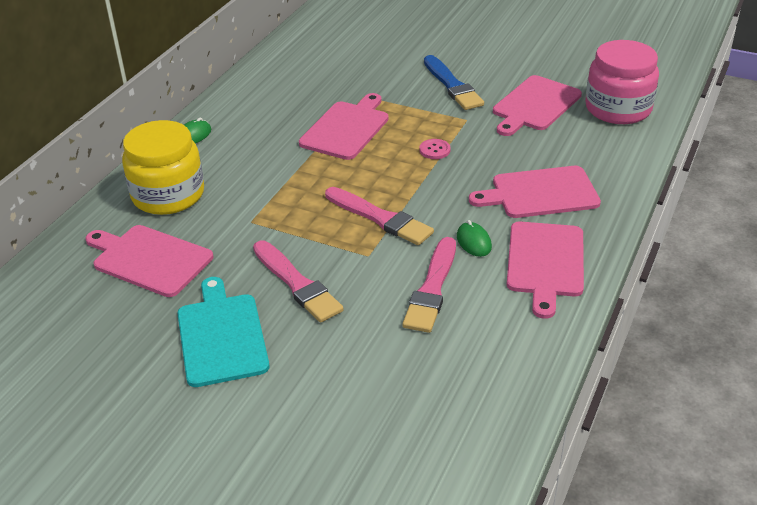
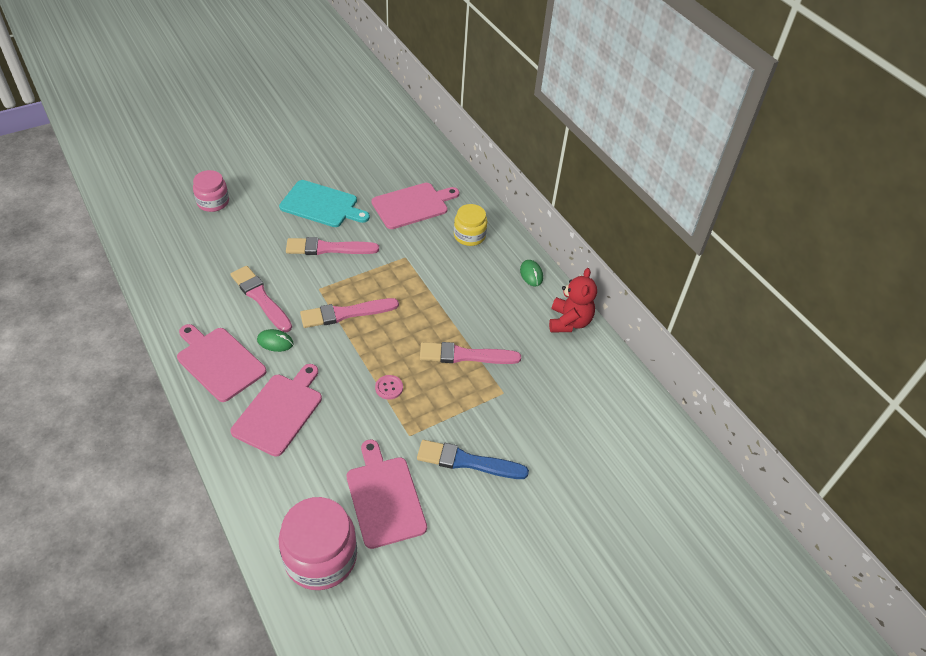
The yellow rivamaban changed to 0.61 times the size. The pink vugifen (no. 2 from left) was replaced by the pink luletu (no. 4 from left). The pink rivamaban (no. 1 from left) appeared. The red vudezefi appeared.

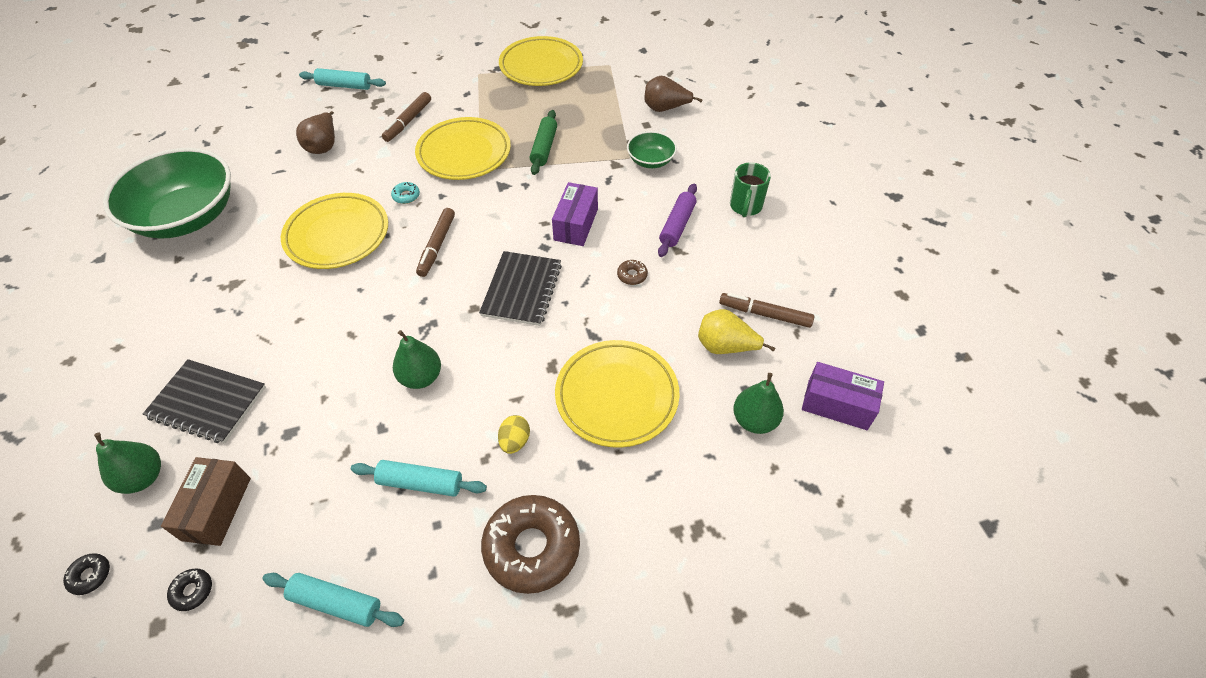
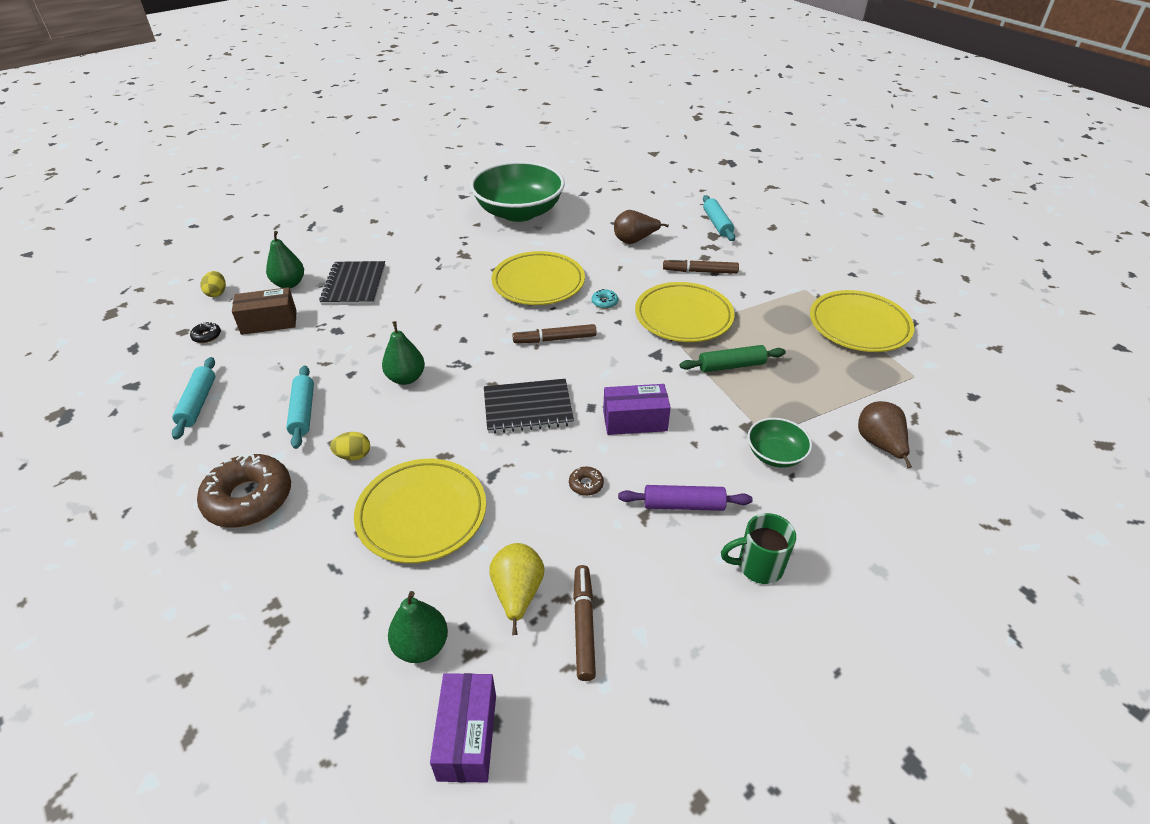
The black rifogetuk (no. 1 from left) was replaced by the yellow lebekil (no. 1 from left).

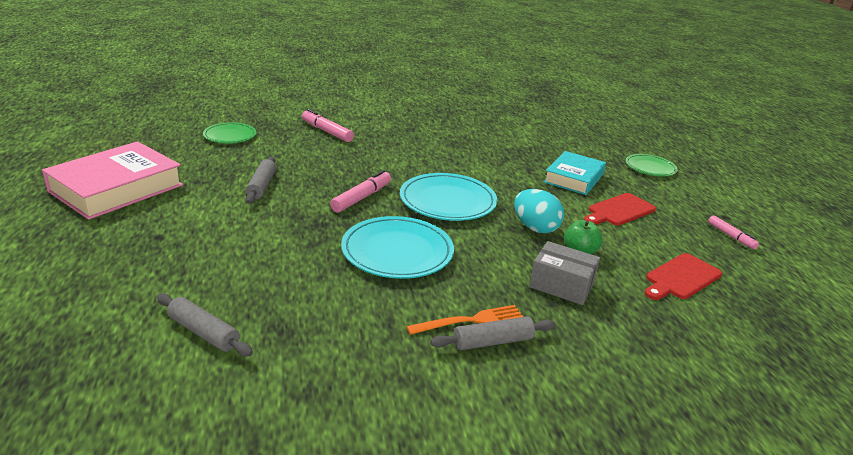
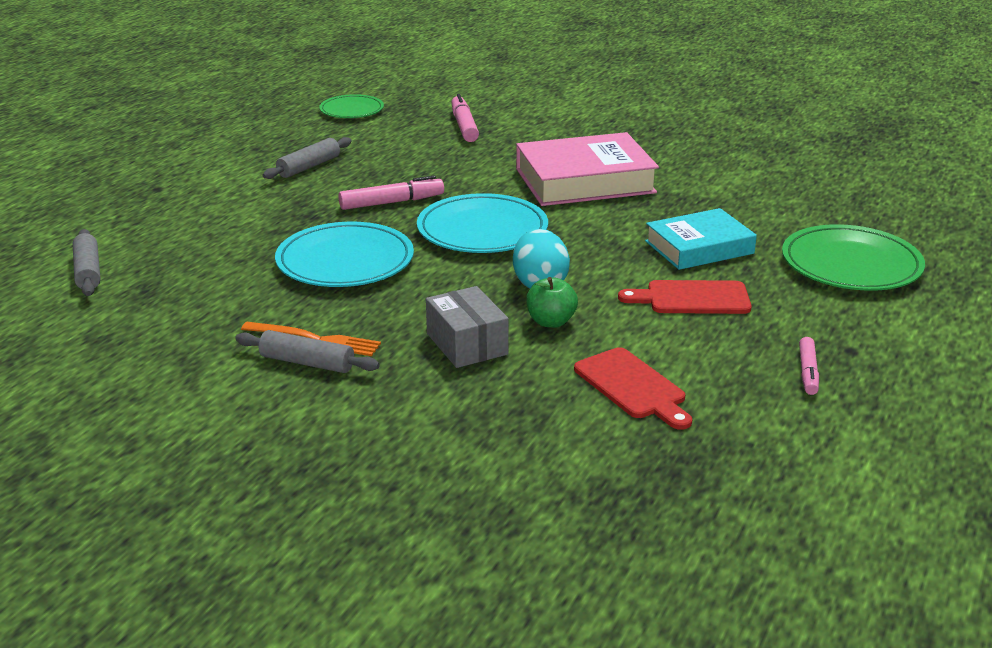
The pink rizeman moved. The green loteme (no. 2 from left) changed to 1.66 times the size. The red vugifen (no. 2 from left in the first image) turned 120 degrees counterclockwise.

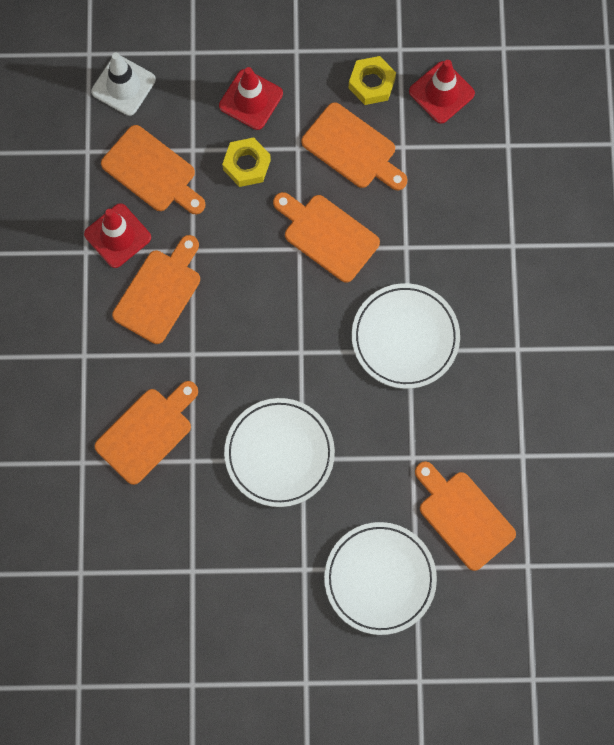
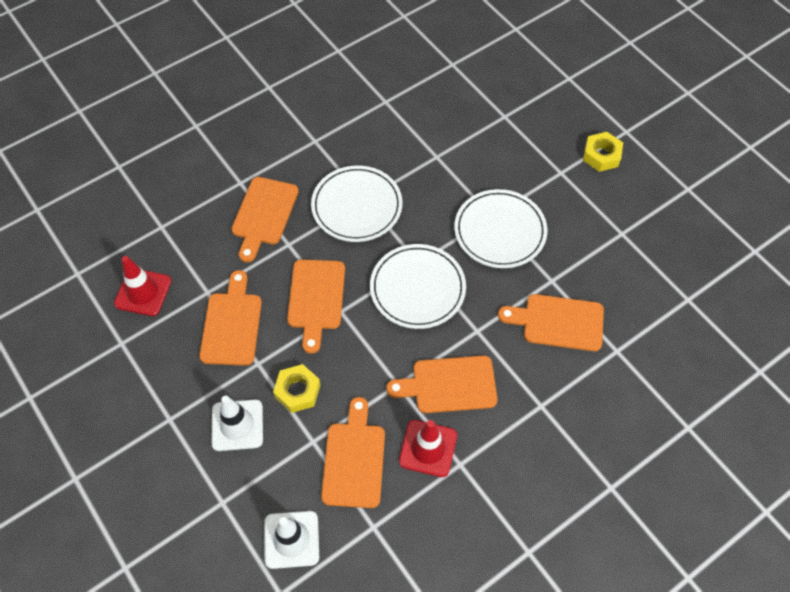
The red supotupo (no. 2 from left) became the white supotupo (no. 1 from left). The white loteme (no. 2 from left) moved. The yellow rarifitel (no. 2 from left) moved. The orange vugifen (no. 6 from left in the first image) moved.

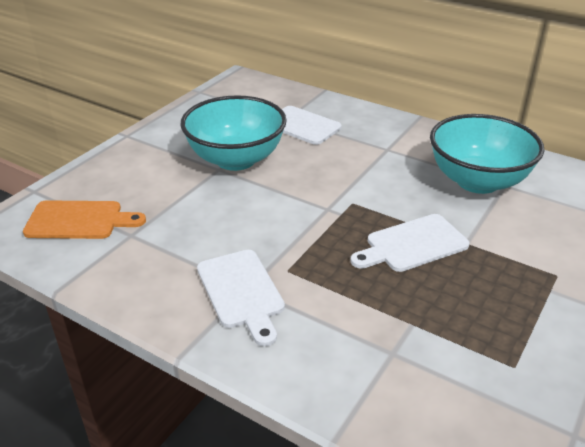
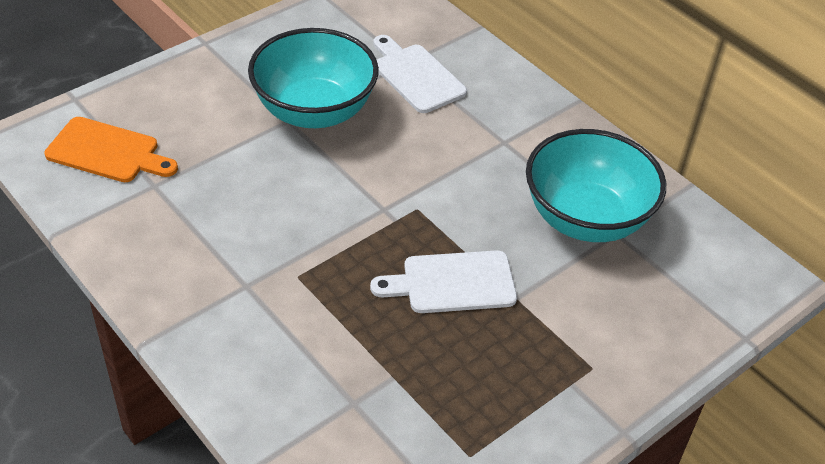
The white vugifen (no. 1 from left) disappeared.

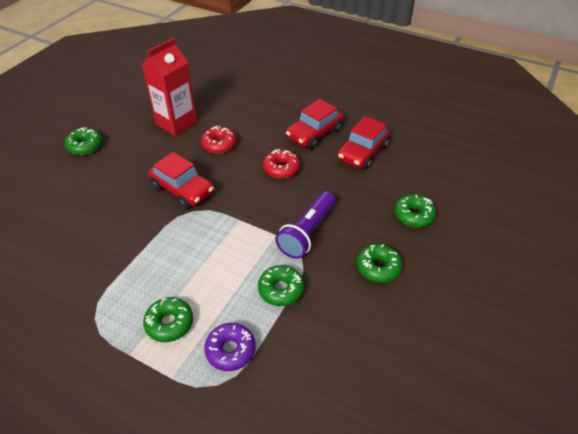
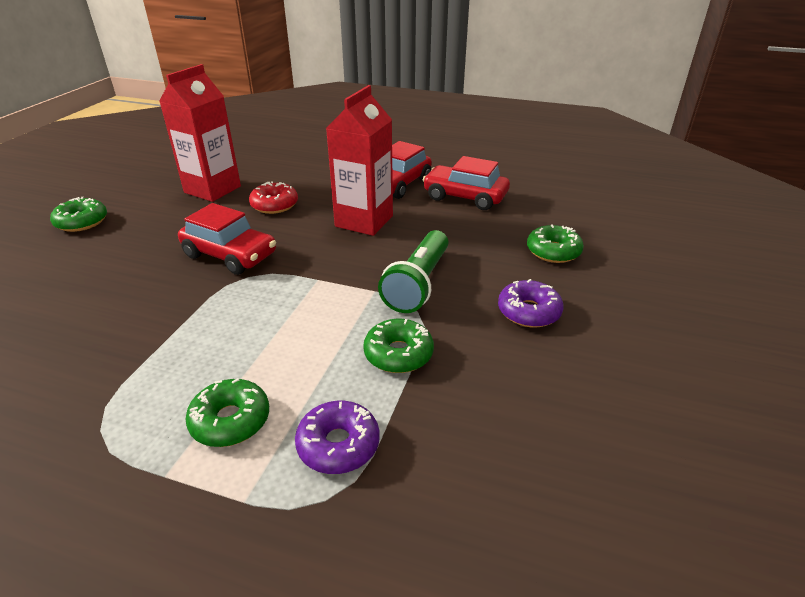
The red rifogetuk (no. 2 from left) was replaced by the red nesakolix (no. 2 from left). The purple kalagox became the green kalagox. The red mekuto (no. 3 from left) turned 90 degrees clockwise. The green rifogetuk (no. 4 from left) became the purple rifogetuk (no. 2 from left).

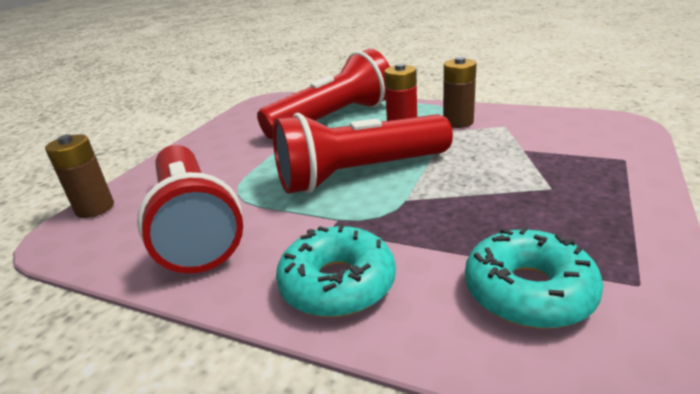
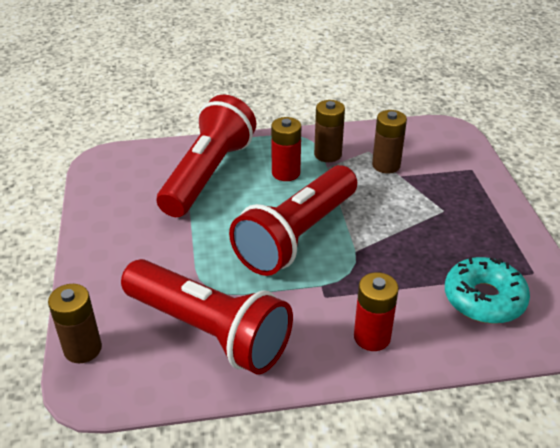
The turquoise rifogetuk (no. 1 from left) was replaced by the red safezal (no. 2 from left). The brown safezal (no. 3 from left) appeared.

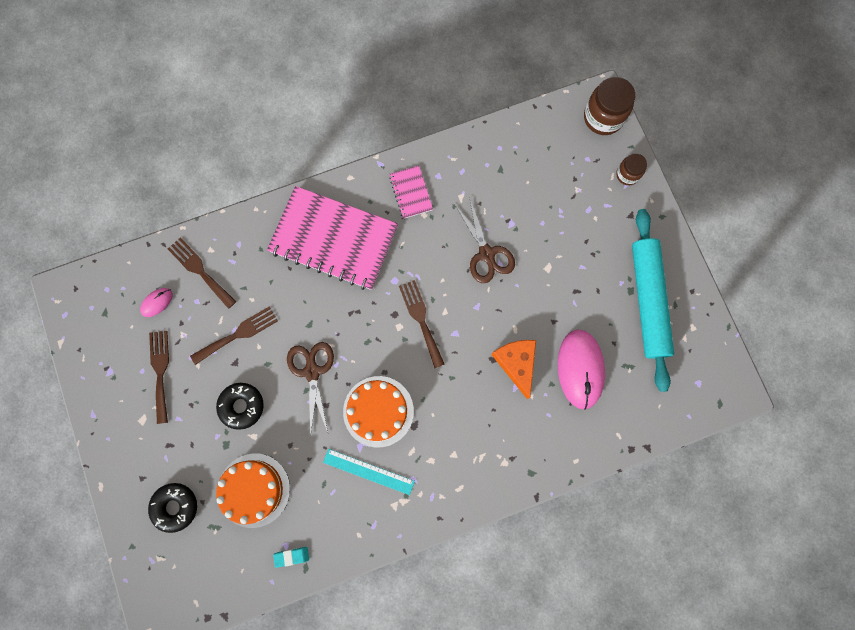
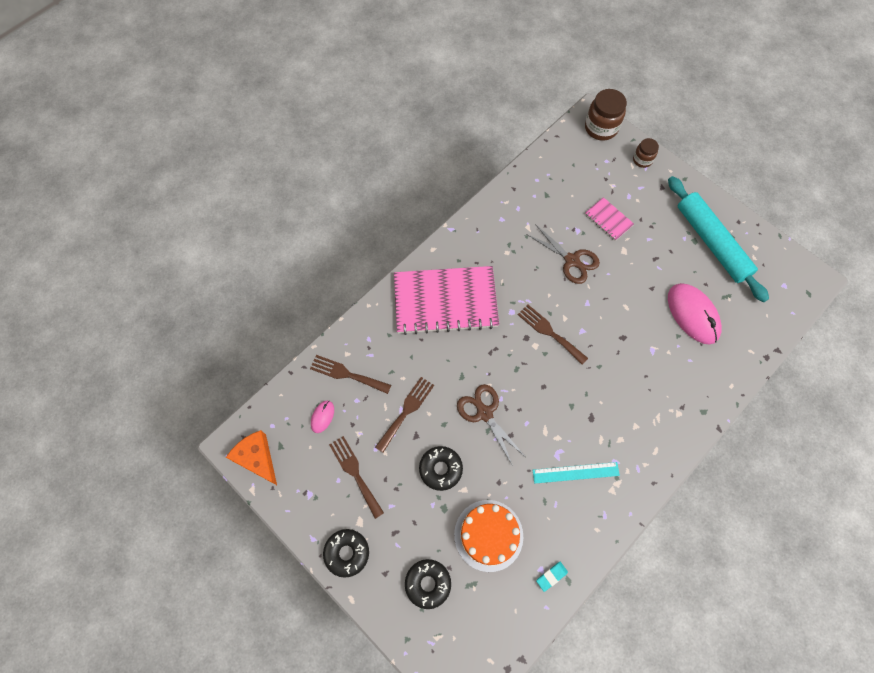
The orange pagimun (no. 2 from left) disappeared. The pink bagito (no. 2 from left) moved. The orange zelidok moved. The black rifogetuk (no. 1 from left) appeared.

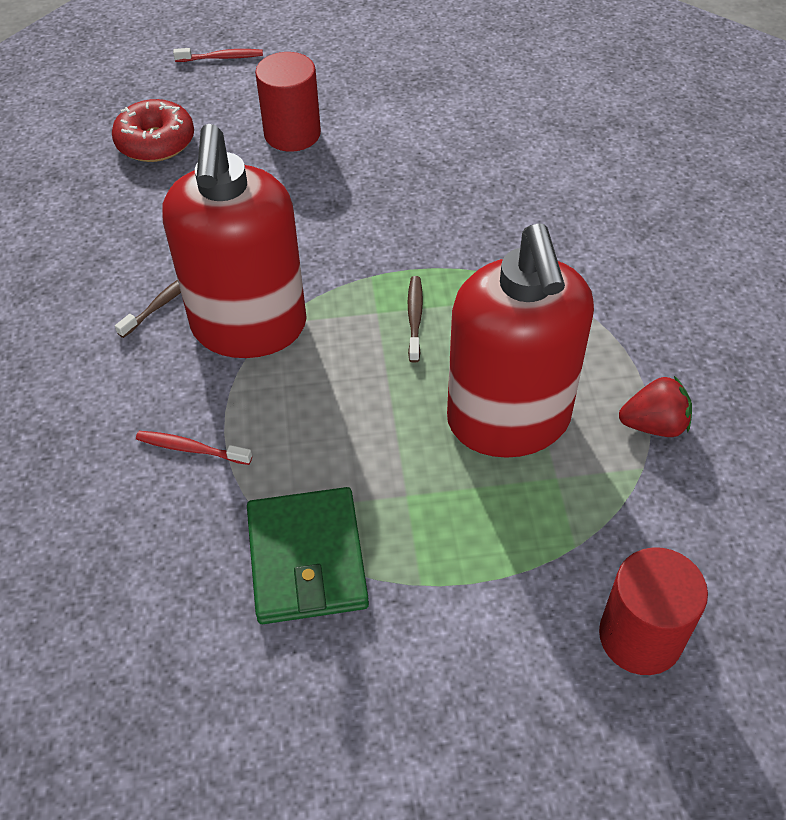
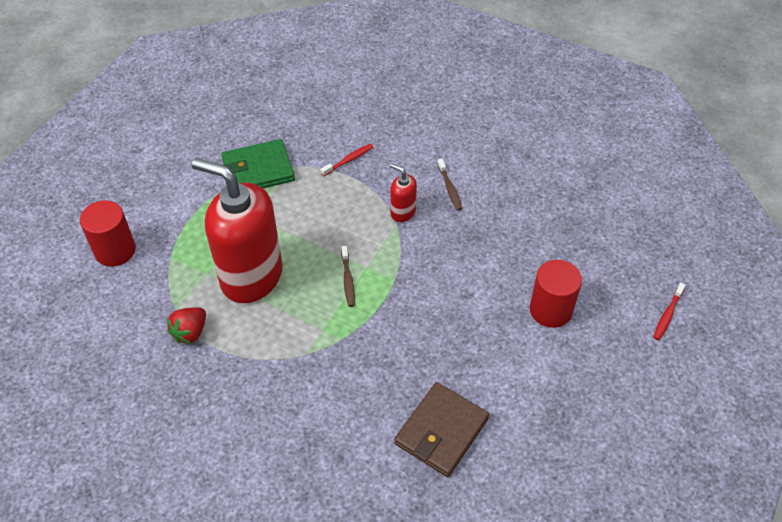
The red rifogetuk disappeared. The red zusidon (no. 1 from left in the first image) changed to 0.43 times the size. The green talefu turned 45 degrees counterclockwise. The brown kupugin (no. 2 from left in the first image) turned 45 degrees clockwise. The brown talefu appeared.

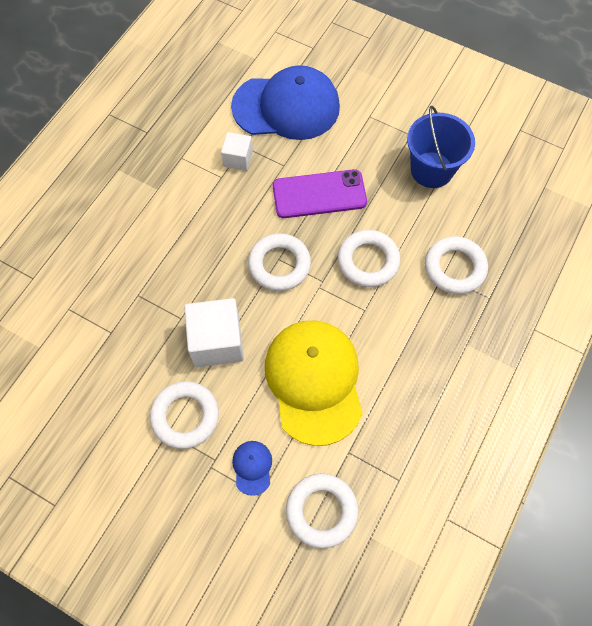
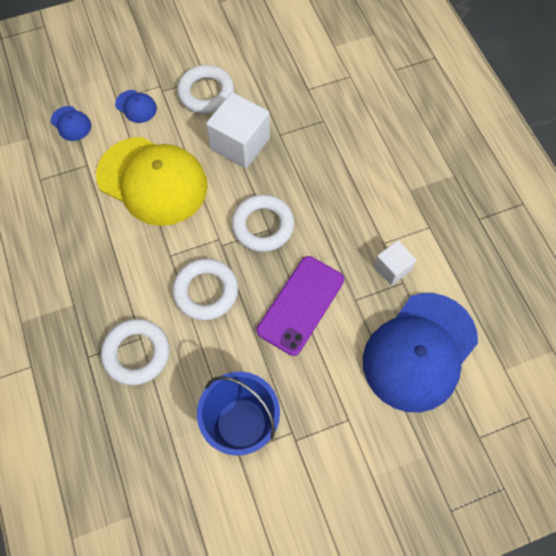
The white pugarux (no. 3 from left) was replaced by the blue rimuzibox (no. 1 from left).

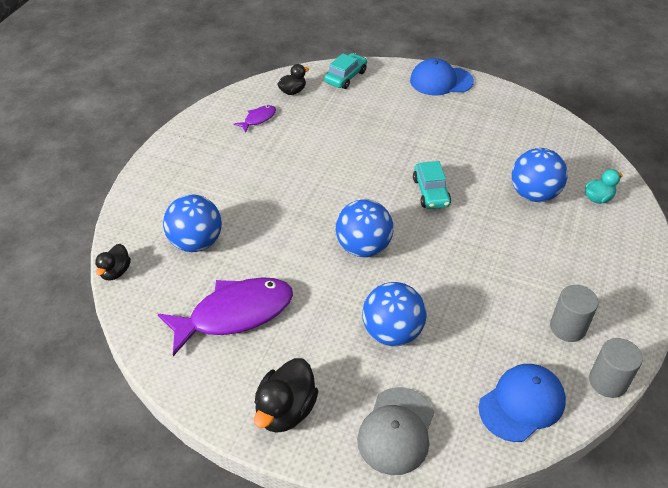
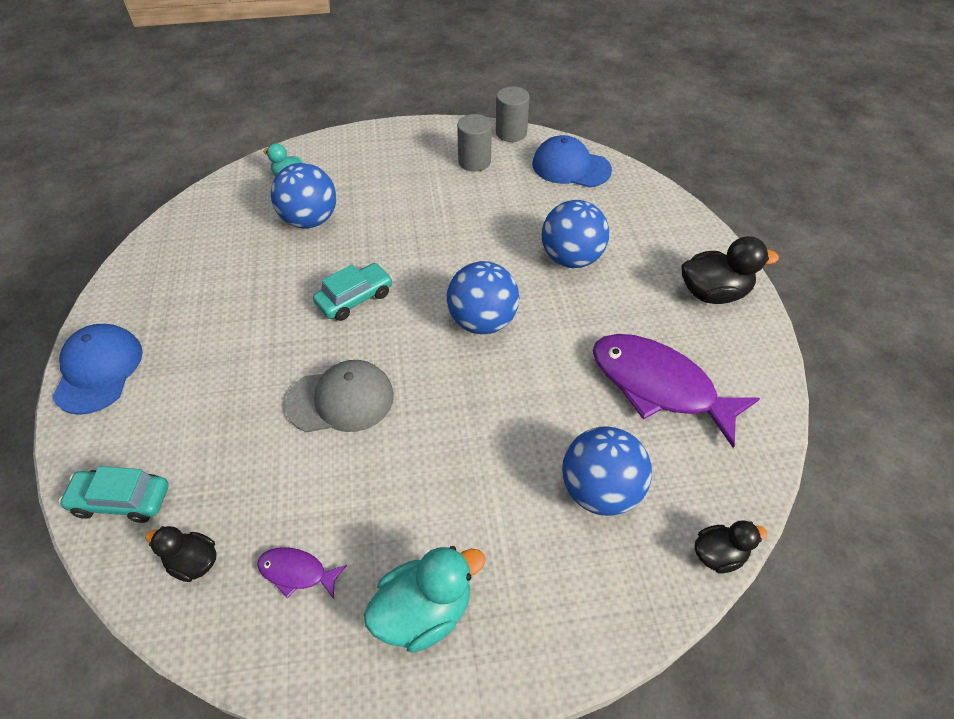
The grey rimuzibox moved. The blue rimuzibox (no. 1 from left) turned 150 degrees counterclockwise. The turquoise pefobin (no. 2 from left) appeared.

